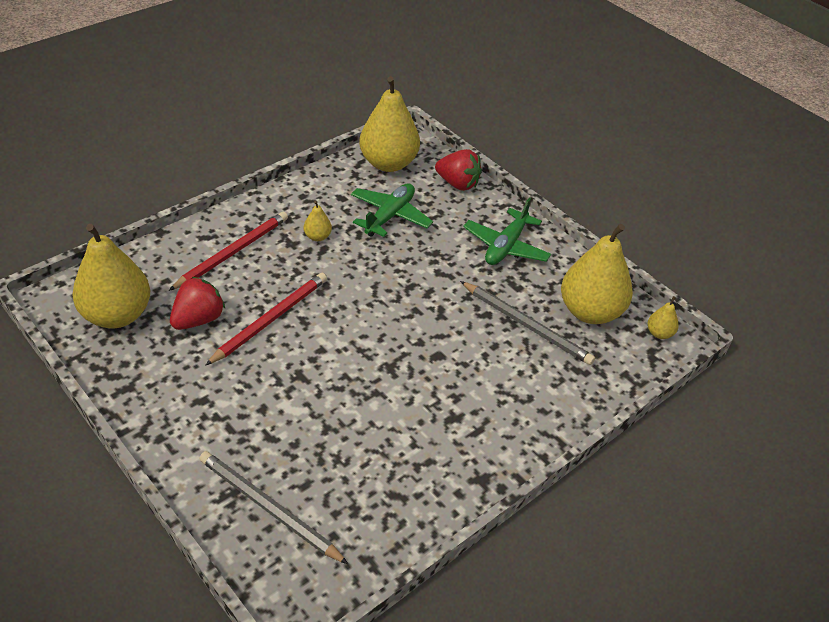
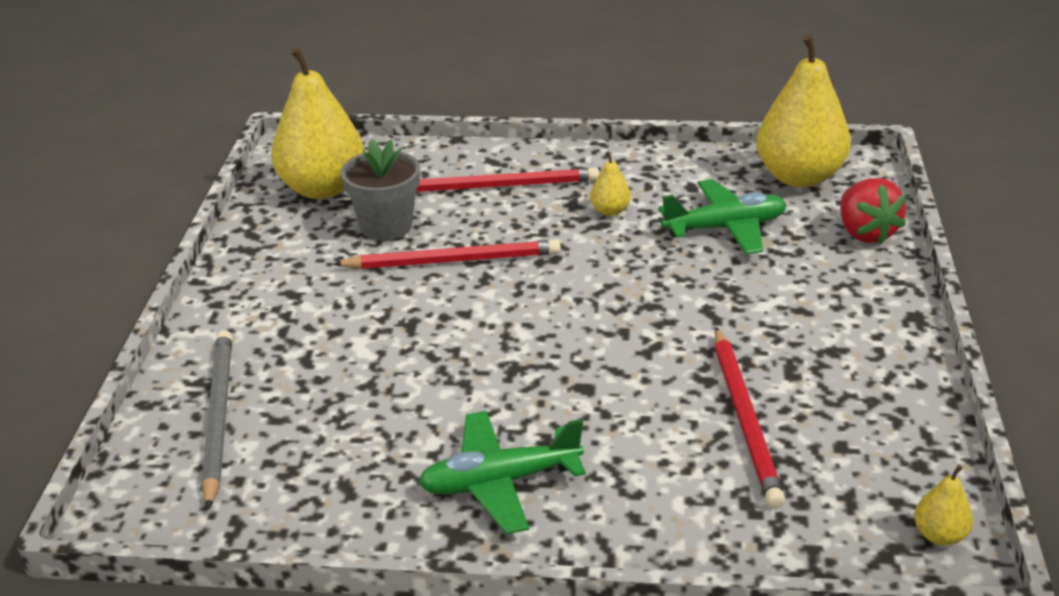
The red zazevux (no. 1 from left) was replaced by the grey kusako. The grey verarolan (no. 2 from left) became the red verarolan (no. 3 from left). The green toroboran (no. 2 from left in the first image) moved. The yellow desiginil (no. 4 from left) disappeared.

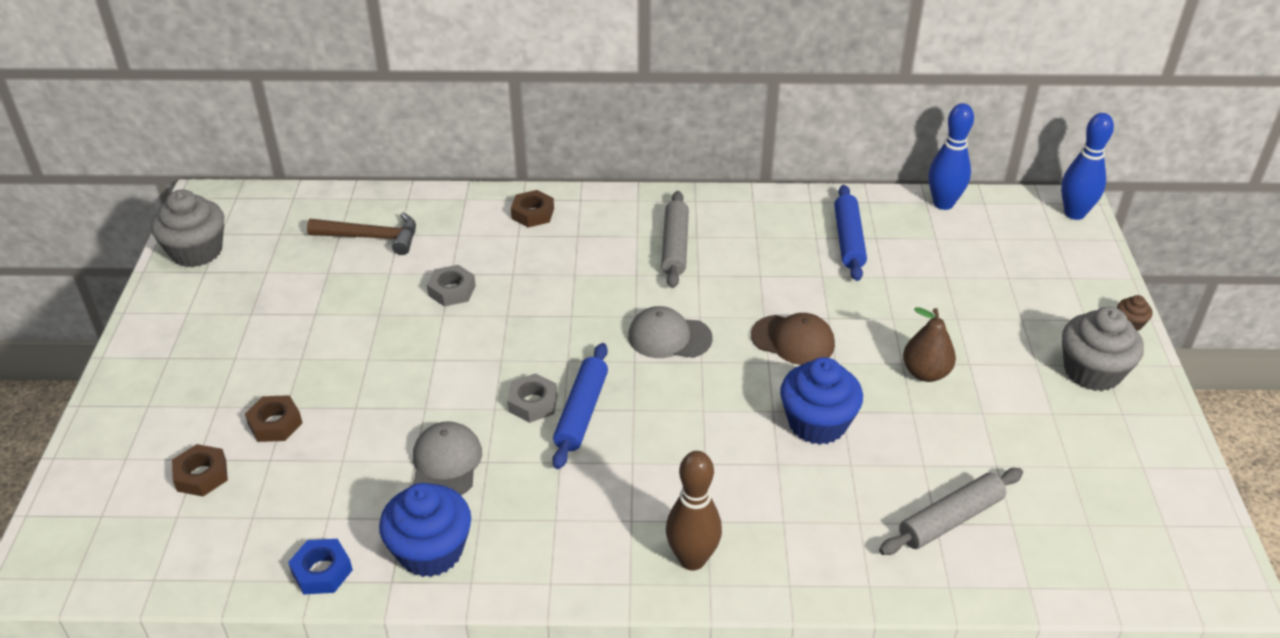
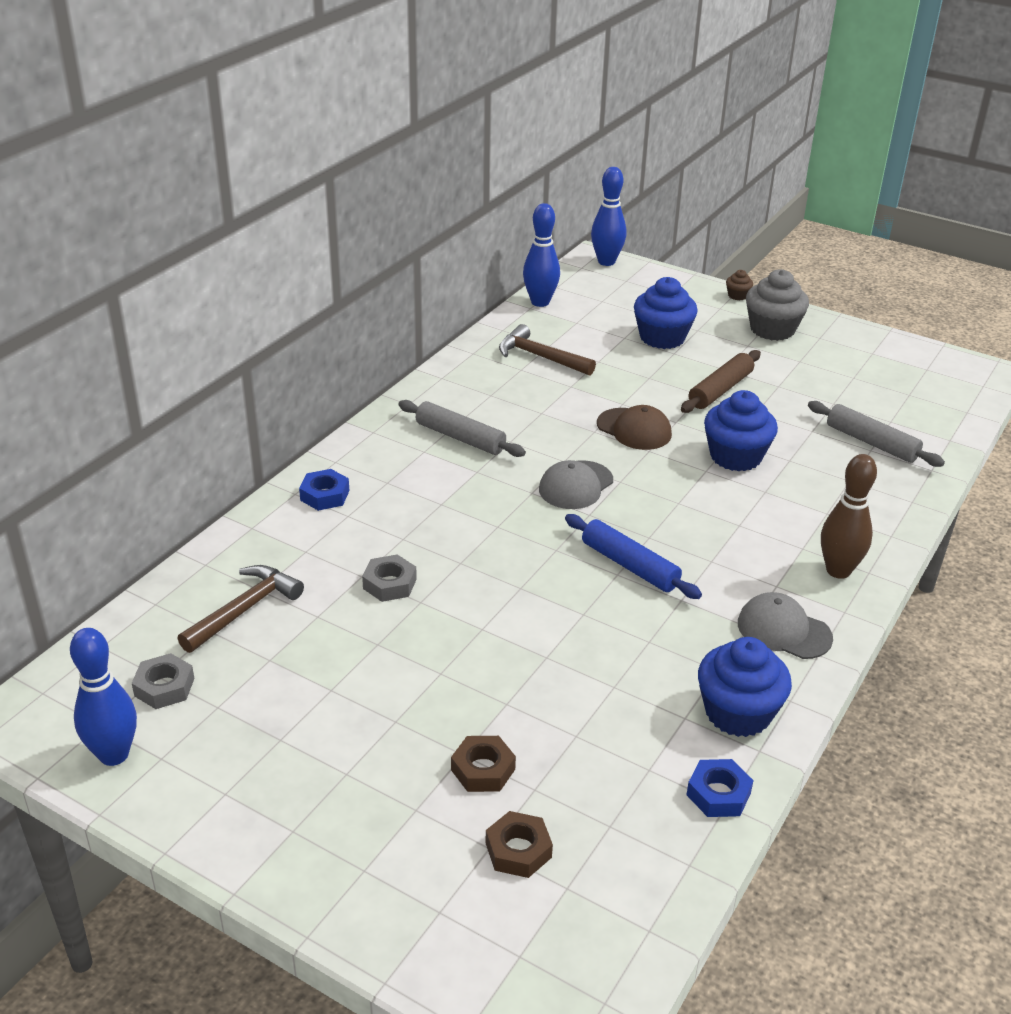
The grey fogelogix (no. 1 from left) was replaced by the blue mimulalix (no. 1 from left). The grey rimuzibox (no. 1 from left in the first image) moved. The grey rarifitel (no. 2 from left in the first image) moved. The brown rarifitel (no. 3 from left) became the blue rarifitel (no. 1 from left). The brown rimuzibox turned 75 degrees clockwise. The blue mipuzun (no. 2 from left) was replaced by the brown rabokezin (no. 2 from left). The grey mipuzun (no. 2 from left) turned 45 degrees counterclockwise. The brown desiginil was replaced by the brown mipuzun. The blue fogelogix (no. 1 from left) appeared.

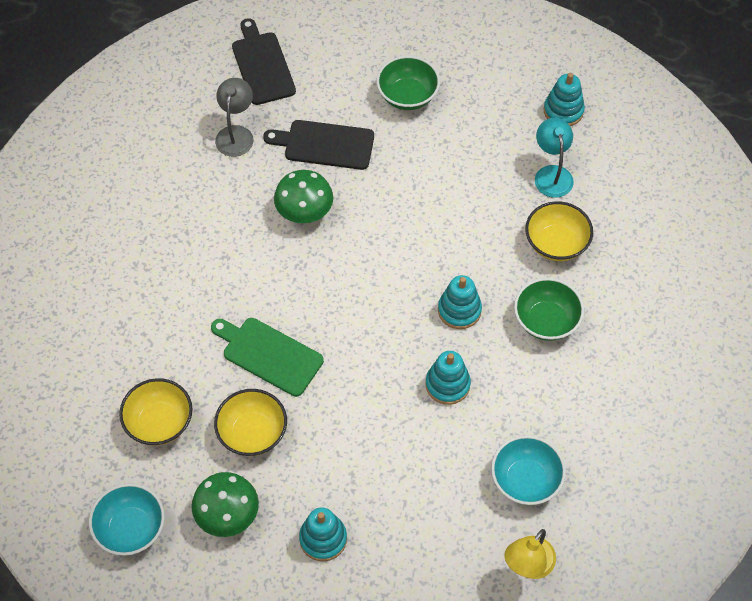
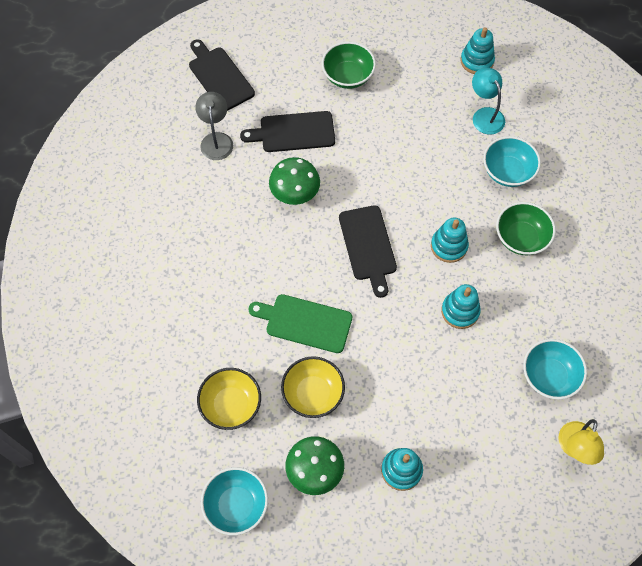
The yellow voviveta (no. 3 from left) became the turquoise voviveta (no. 2 from left). The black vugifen (no. 3 from left) appeared.

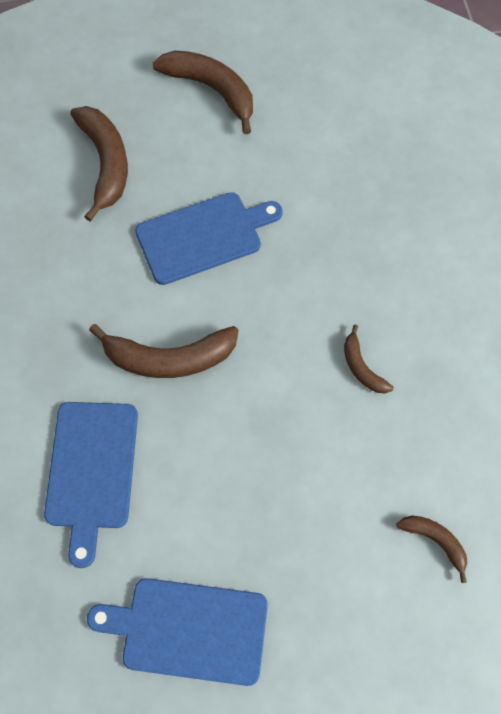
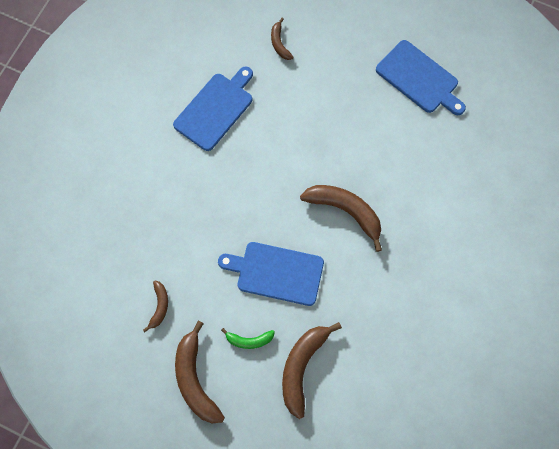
The blue vugifen (no. 1 from left) moved. The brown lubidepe (no. 4 from left in the first image) moved. The green lubidepe appeared.

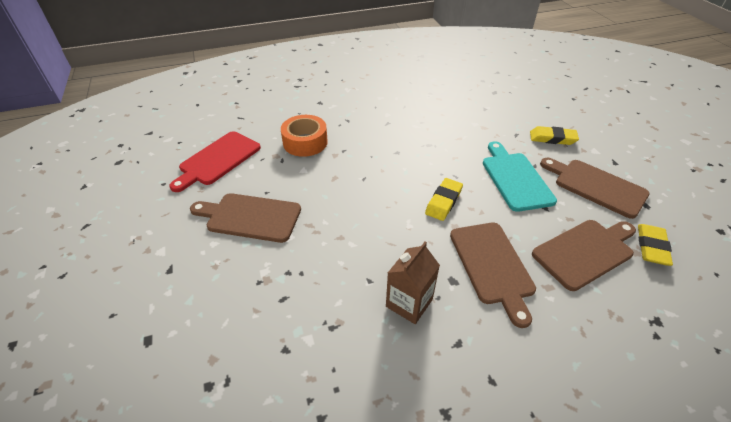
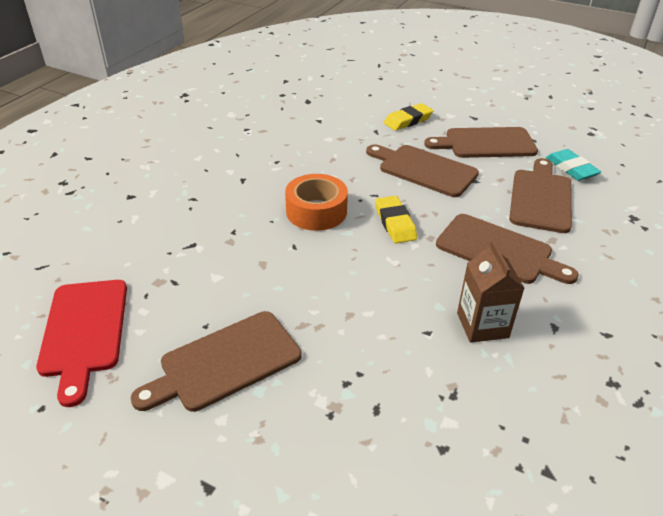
The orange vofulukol moved. The turquoise vugifen became the brown vugifen (no. 2 from left). The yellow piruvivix (no. 3 from left) became the turquoise piruvivix.

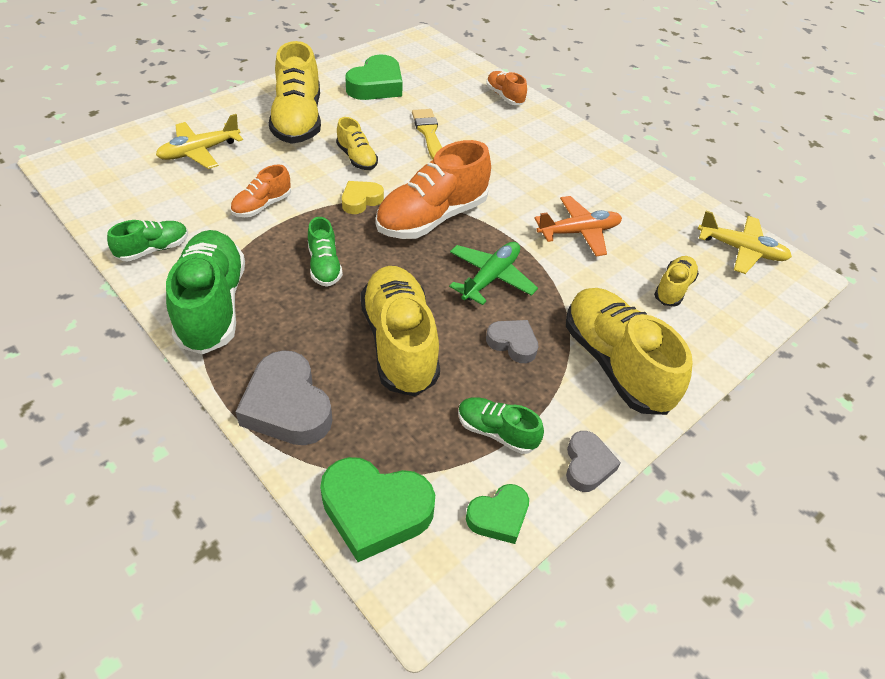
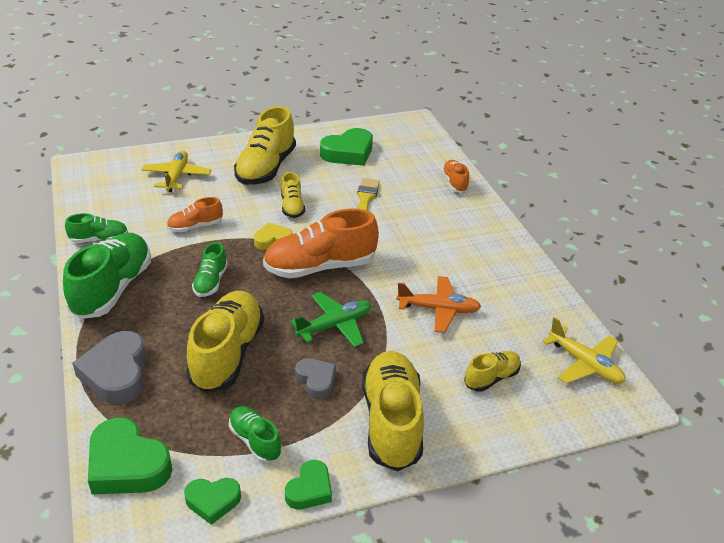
The yellow toroboran (no. 1 from left) turned 105 degrees clockwise. The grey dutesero (no. 3 from left) became the green dutesero (no. 3 from left).

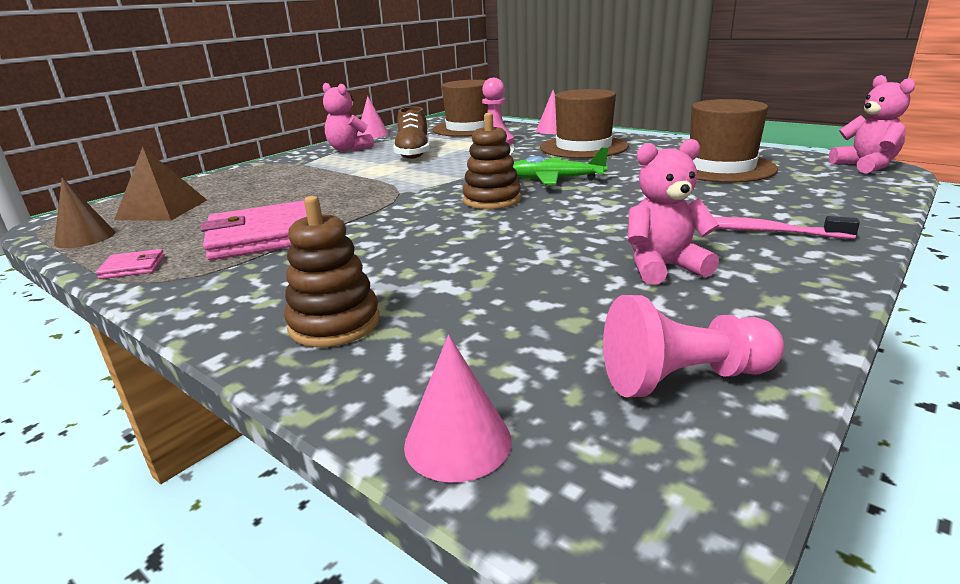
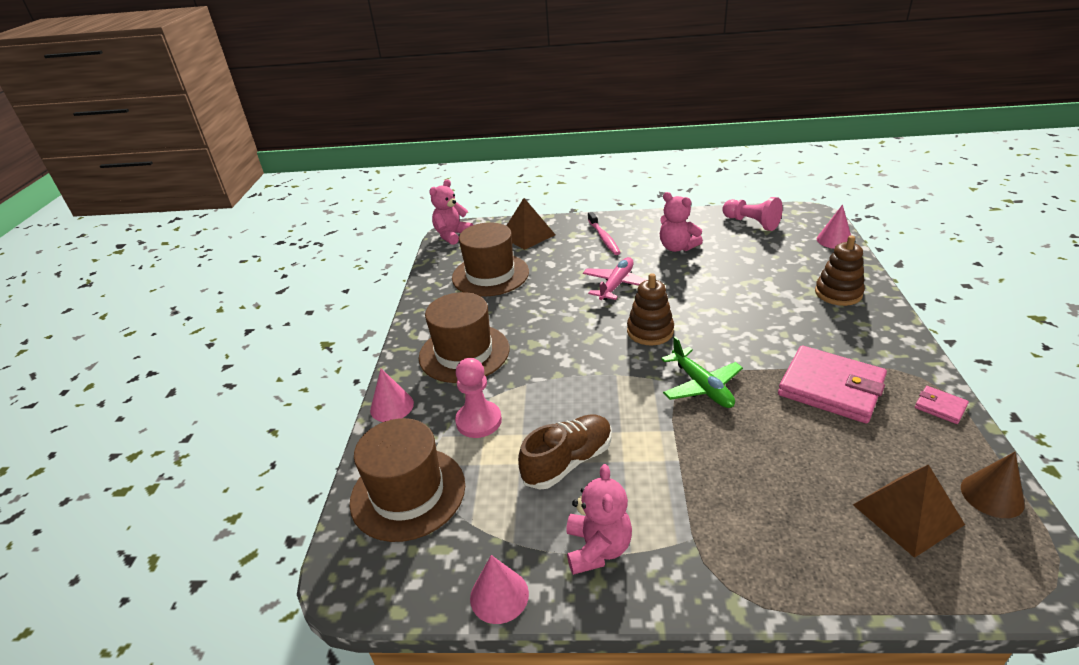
The green toroboran moved. The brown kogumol (no. 1 from left) appeared. The pink toroboran appeared.

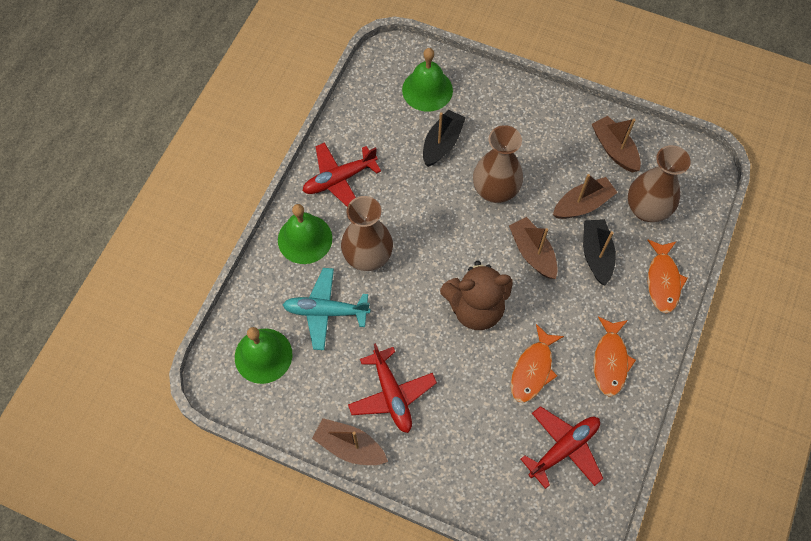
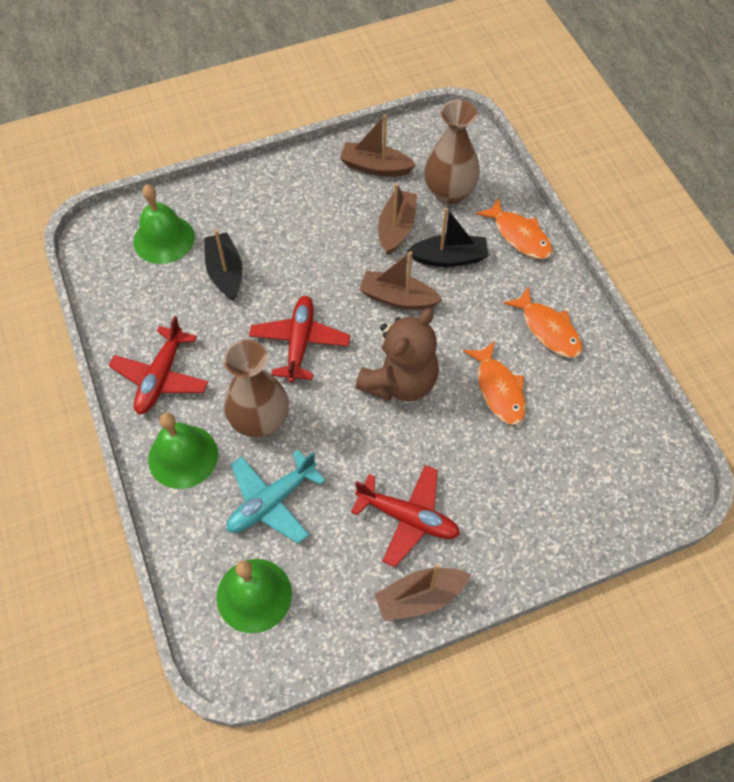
The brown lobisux (no. 2 from left) disappeared. The red toroboran (no. 3 from left in the first image) moved. The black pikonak (no. 2 from left) turned 135 degrees clockwise.

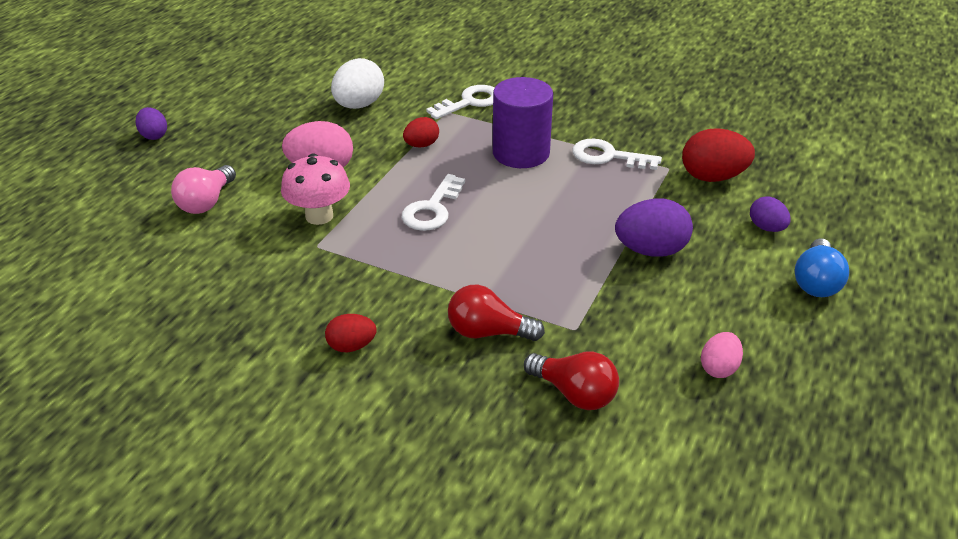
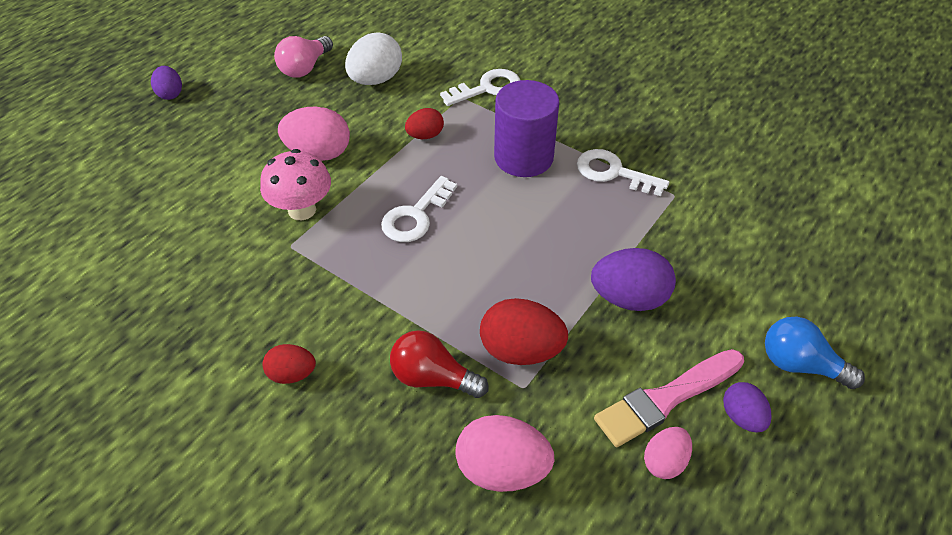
The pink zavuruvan moved. The red zavuruvan (no. 2 from left) was replaced by the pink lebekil (no. 2 from left). The red lebekil (no. 3 from left) moved. The purple lebekil (no. 3 from left) moved. The blue zavuruvan turned 90 degrees clockwise. The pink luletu appeared.

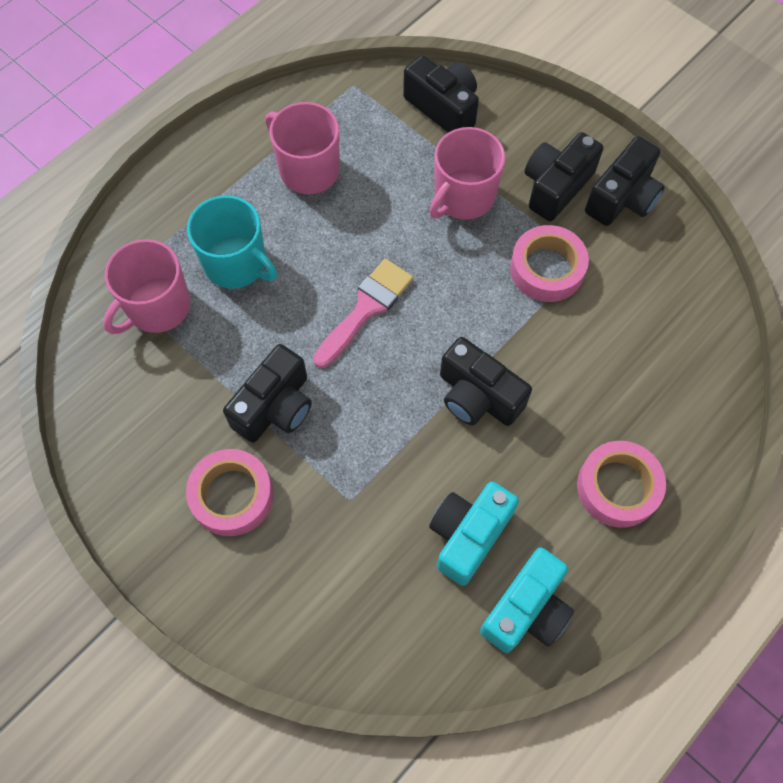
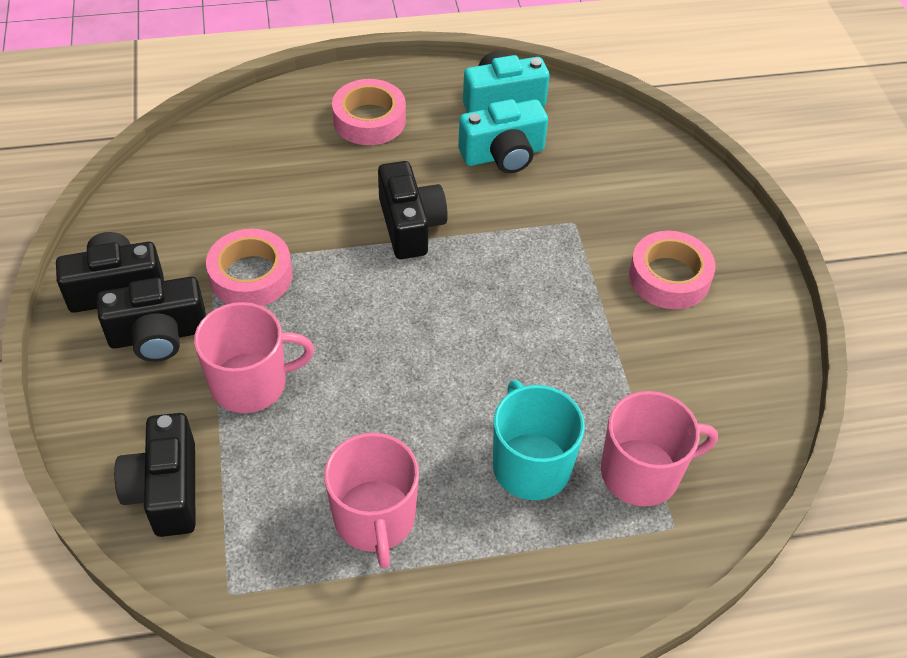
The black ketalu (no. 1 from left) disappeared. The pink luletu disappeared.

